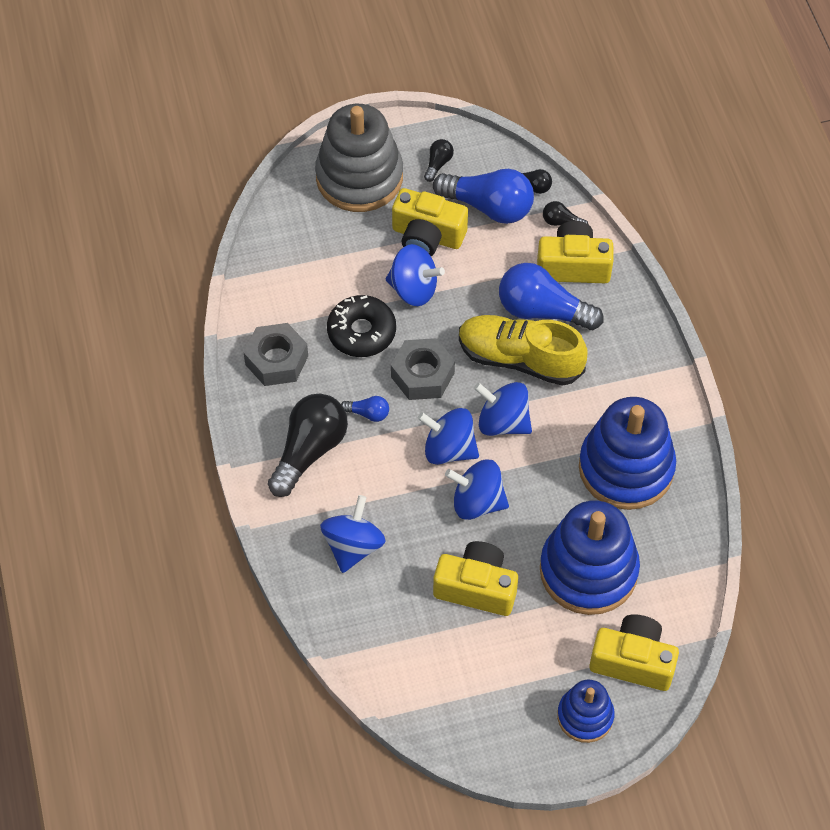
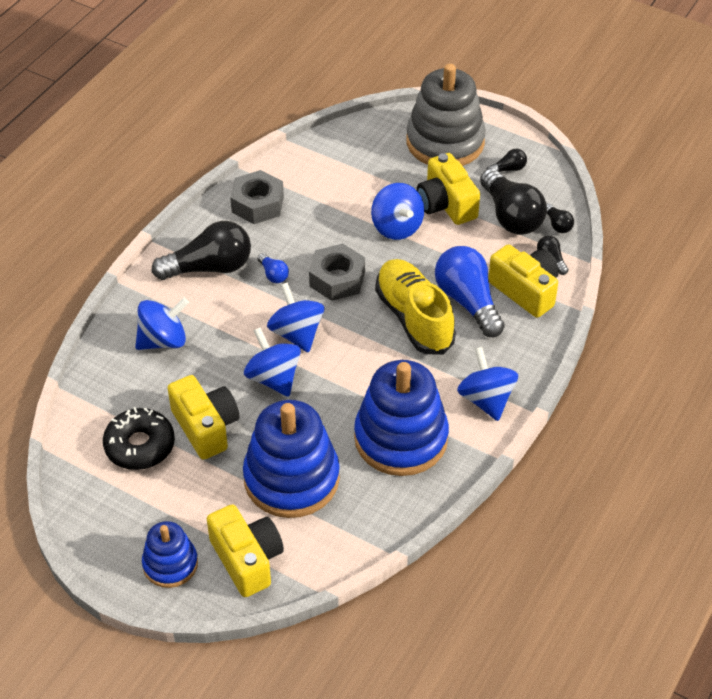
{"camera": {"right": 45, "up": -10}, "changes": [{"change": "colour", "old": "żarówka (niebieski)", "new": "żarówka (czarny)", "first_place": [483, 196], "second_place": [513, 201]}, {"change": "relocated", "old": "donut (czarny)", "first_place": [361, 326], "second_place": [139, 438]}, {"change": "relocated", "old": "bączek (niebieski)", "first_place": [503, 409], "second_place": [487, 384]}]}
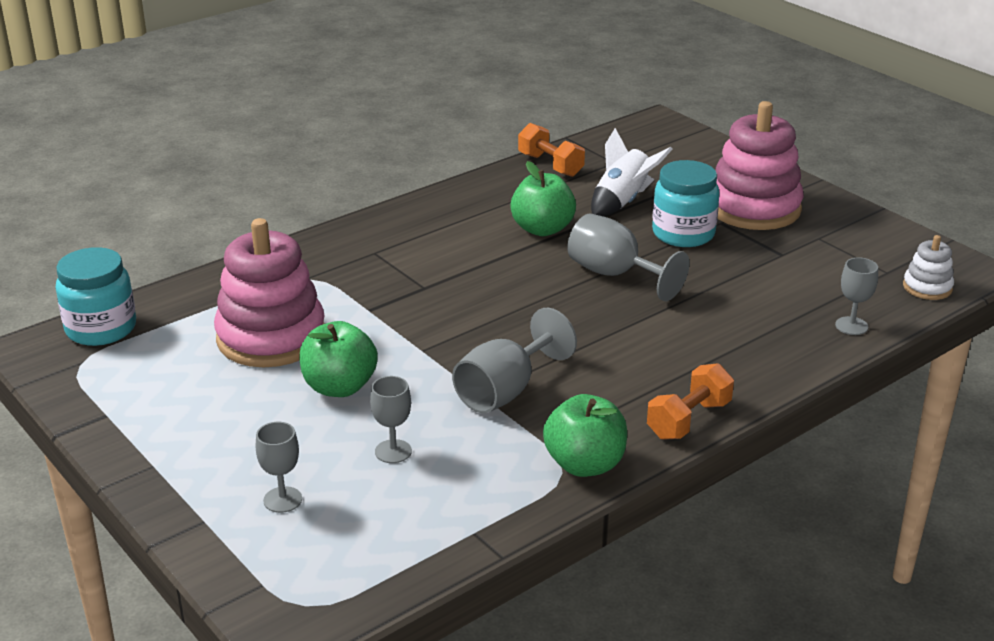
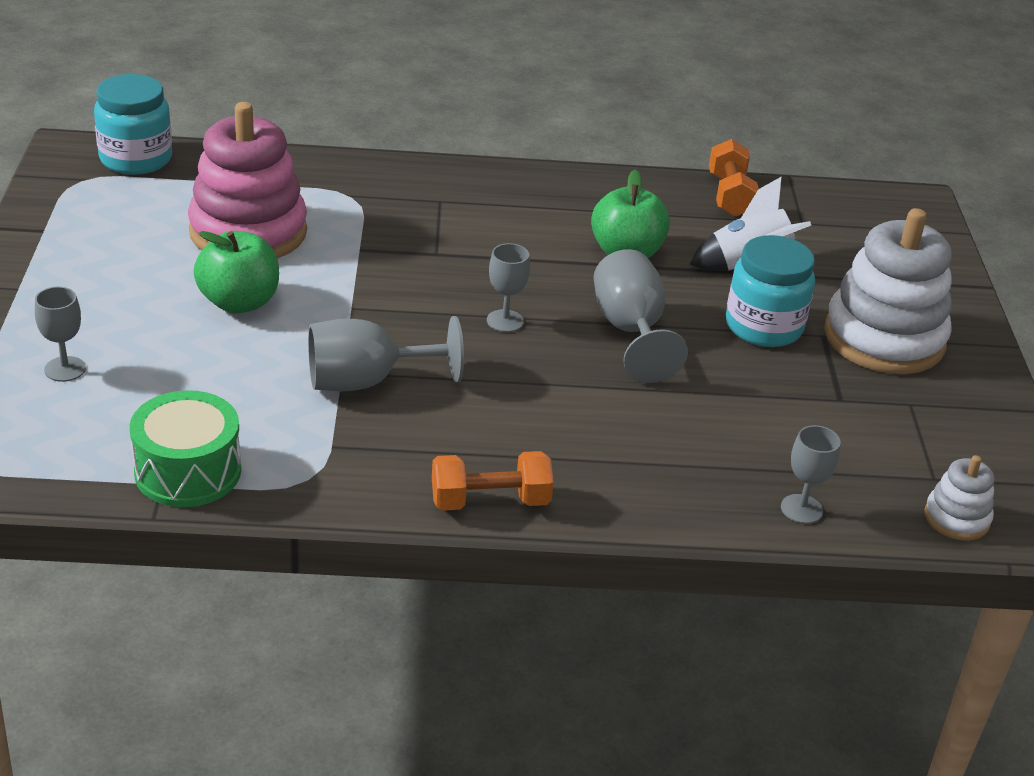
{"camera": {"right": 35, "up": 5}, "changes": [{"change": "colour", "old": "zabawka nakładanka (różowy)", "new": "zabawka nakładanka (biały)", "first_place": [760, 165], "second_place": [888, 291]}, {"change": "relocated", "old": "kielich (szary)", "first_place": [391, 419], "second_place": [508, 287]}, {"change": "missing", "old": "jabłko (zielony)", "first_place": [585, 435]}, {"change": "appeared", "new": "bęben (zielony)", "second_place": [185, 448]}]}
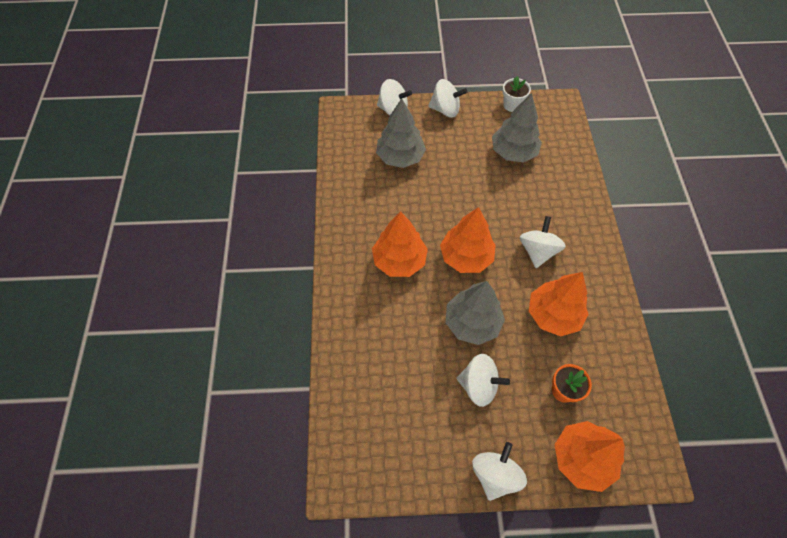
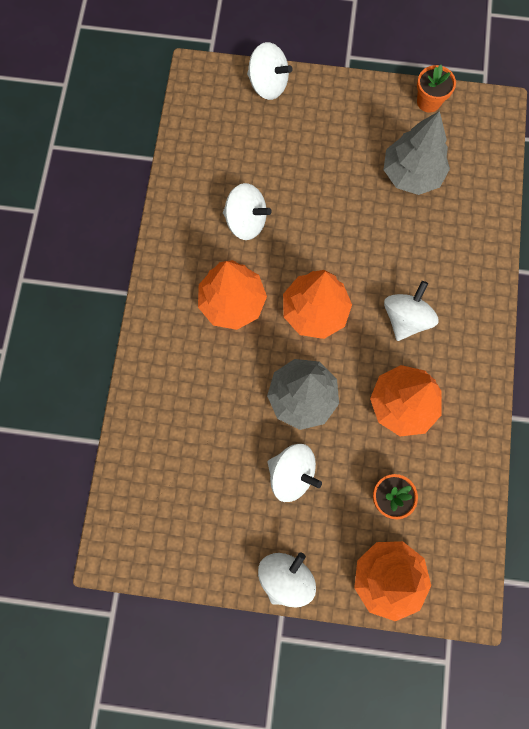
{"camera": {"right": 10, "up": 15}, "changes": [{"change": "colour", "old": "doniczka (biały)", "new": "doniczka (pomarańczowy)", "first_place": [516, 94], "second_place": [436, 89]}, {"change": "relocated", "old": "bączek (biały)", "first_place": [447, 98], "second_place": [247, 211]}, {"change": "missing", "old": "drzewko (szary)", "first_place": [401, 133]}]}
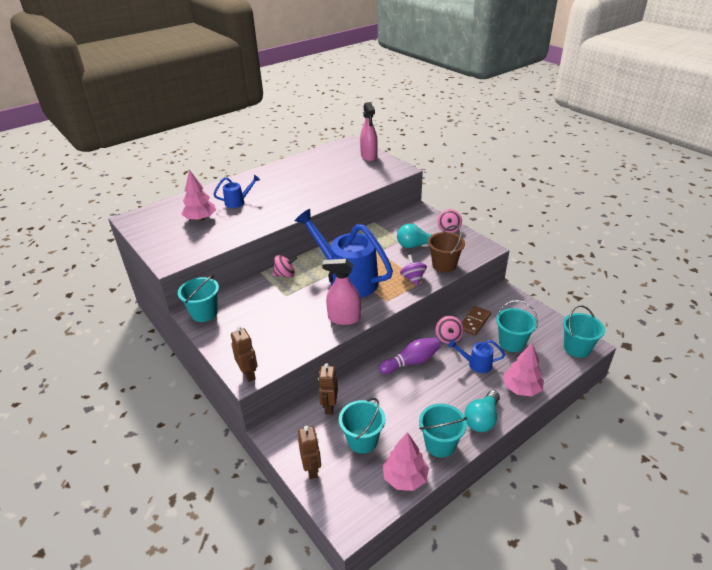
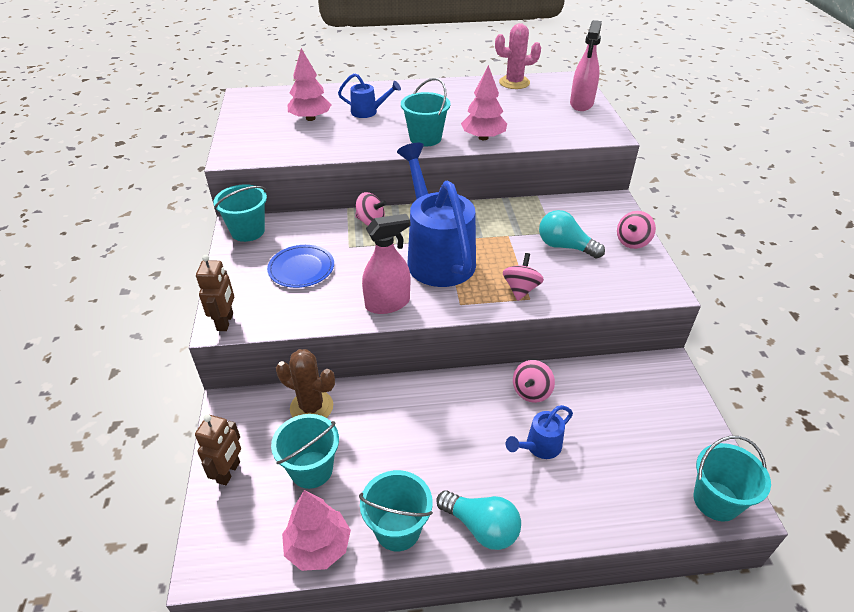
{"camera": {"right": 30, "up": 5}, "changes": [{"change": "missing", "old": "wiadro (brązowy)", "first_place": [446, 248]}, {"change": "colour", "old": "bączek (fioletowy)", "new": "bączek (różowy)", "first_place": [413, 270], "second_place": [523, 277]}, {"change": "spun", "old": "spryskiwacz (różowy)", "first_place": [341, 292], "second_place": [386, 264], "degrees": 120}, {"change": "relocated", "old": "wiadro (turkusowy)", "first_place": [517, 326], "second_place": [425, 112]}, {"change": "missing", "old": "kostka domina (brązowy)", "first_place": [476, 321]}, {"change": "missing", "old": "kręgiel (fioletowy)", "first_place": [410, 355]}, {"change": "spun", "old": "konewka (niebieski)", "first_place": [476, 356], "second_place": [539, 432], "degrees": -75}, {"change": "relocated", "old": "drzewko (różowy)", "first_place": [523, 369], "second_place": [484, 102]}, {"change": "exchanged", "old": "robot (brązowy)", "new": "kaktus (brązowy)", "first_place": [328, 389], "second_place": [305, 383]}, {"change": "spun", "old": "żarówka (turkusowy)", "first_place": [482, 411], "second_place": [478, 520], "degrees": -120}, {"change": "appeared", "new": "kaktus (różowy)", "second_place": [518, 56]}, {"change": "appeared", "new": "talerz (niebieski)", "second_place": [300, 266]}]}
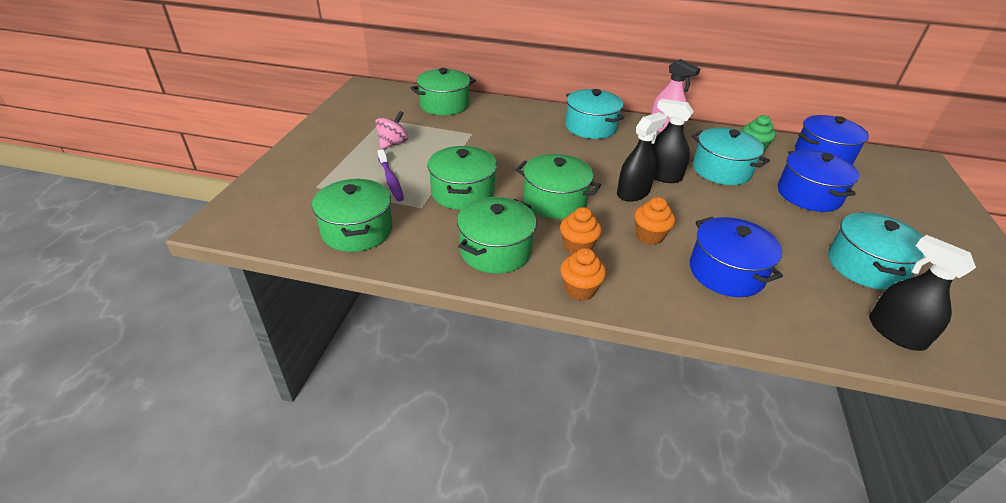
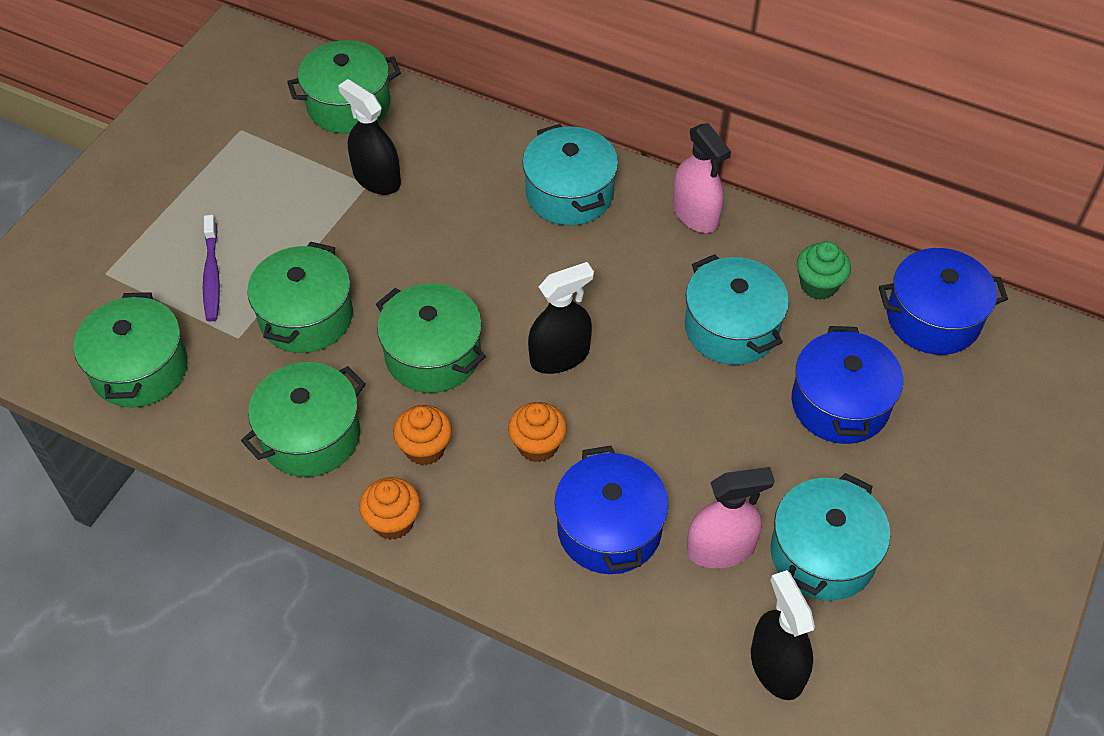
{"camera": {"right": 15, "up": 15}, "changes": [{"change": "relocated", "old": "spryskiwacz (czarny)", "first_place": [673, 141], "second_place": [369, 137]}, {"change": "missing", "old": "bączek (różowy)", "first_place": [391, 130]}, {"change": "appeared", "new": "spryskiwacz (różowy)", "second_place": [731, 517]}]}
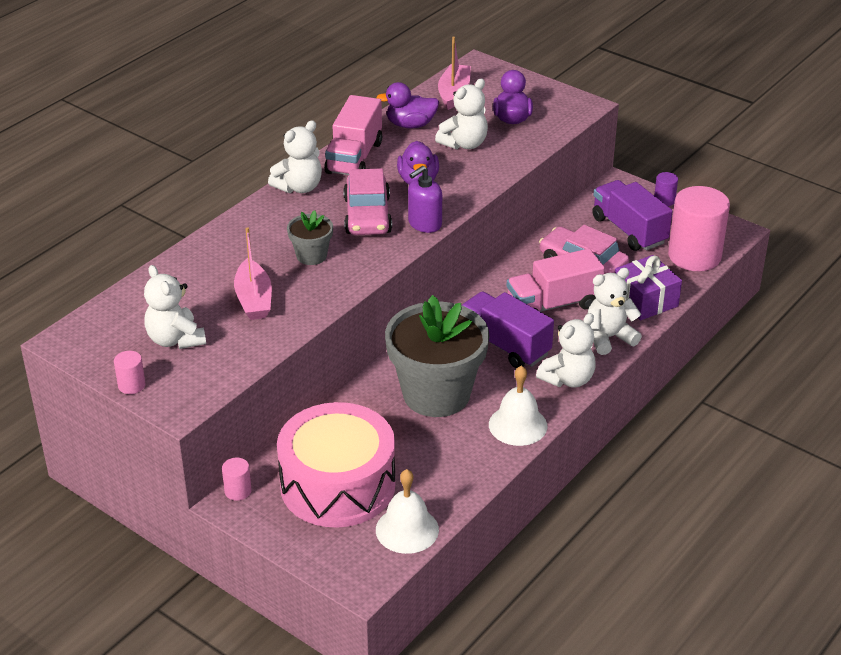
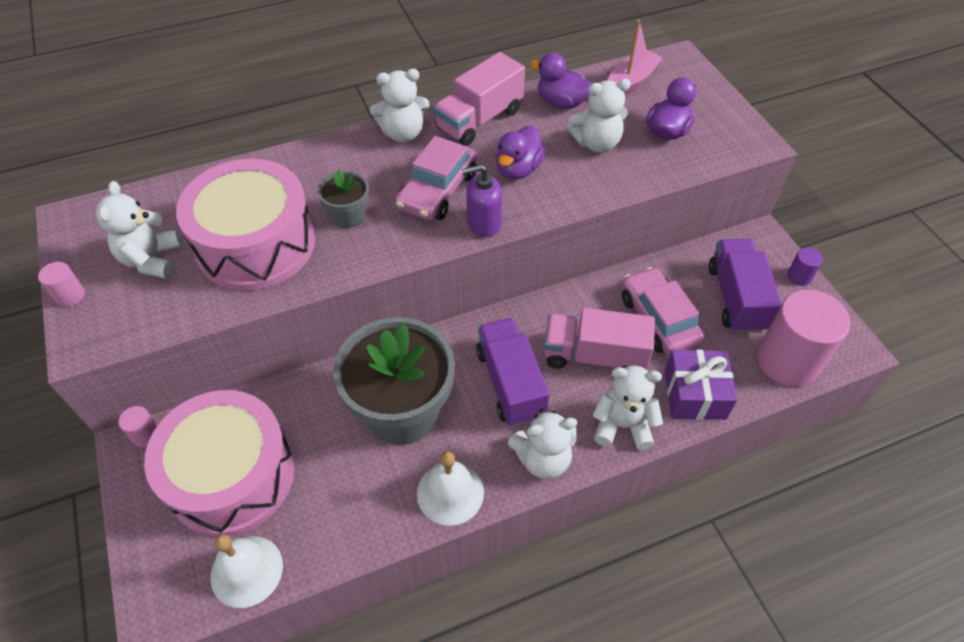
{"camera": {"right": 30, "up": 15}, "changes": [{"change": "exchanged", "old": "łódka (różowy)", "new": "bęben (różowy)", "first_place": [253, 273], "second_place": [245, 225]}]}
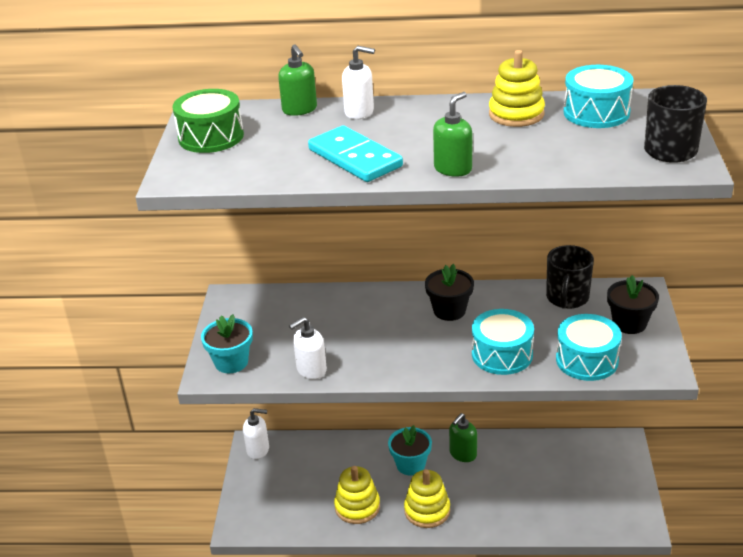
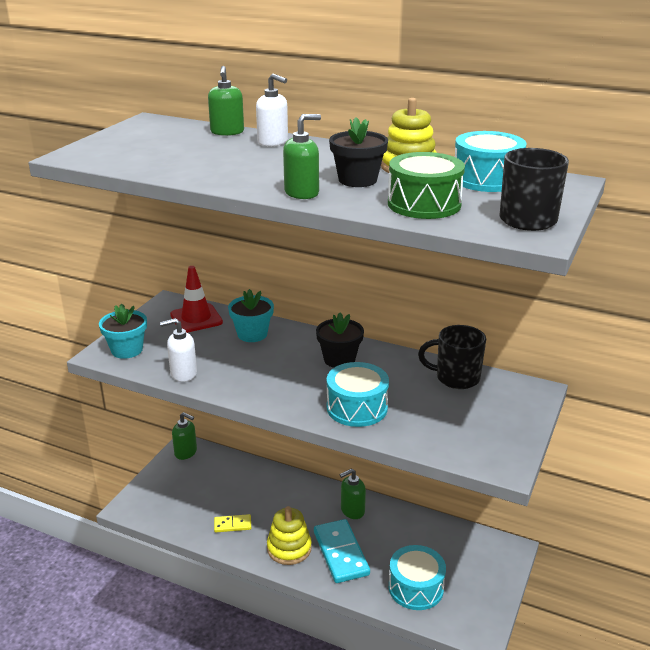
{"camera": {"right": 20, "up": -5}, "changes": [{"change": "relocated", "old": "bęben (zielony)", "first_place": [208, 121], "second_place": [426, 185]}, {"change": "relocated", "old": "kostka domina (turkusowy)", "first_place": [355, 154], "second_place": [342, 551]}, {"change": "spun", "old": "kubek (czarny)", "first_place": [570, 277], "second_place": [452, 357], "degrees": 60}, {"change": "relocated", "old": "doniczka (czarny)", "first_place": [633, 304], "second_place": [358, 152]}, {"change": "relocated", "old": "bęben (turkusowy)", "first_place": [589, 347], "second_place": [417, 577]}, {"change": "colour", "old": "dozownik mydła (biały)", "new": "dozownik mydła (zielony)", "first_place": [256, 433], "second_place": [184, 436]}, {"change": "relocated", "old": "doniczka (turkusowy)", "first_place": [410, 450], "second_place": [251, 315]}, {"change": "exchanged", "old": "zabawka nakładanka (żółty)", "new": "kostka domina (żółty)", "first_place": [357, 495], "second_place": [232, 523]}, {"change": "appeared", "new": "pachołek (czerwony)", "second_place": [196, 299]}]}
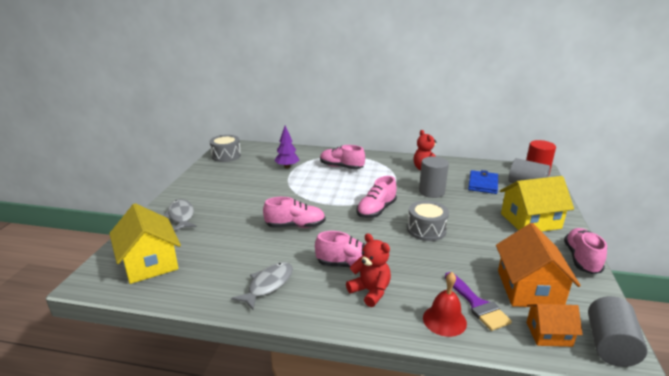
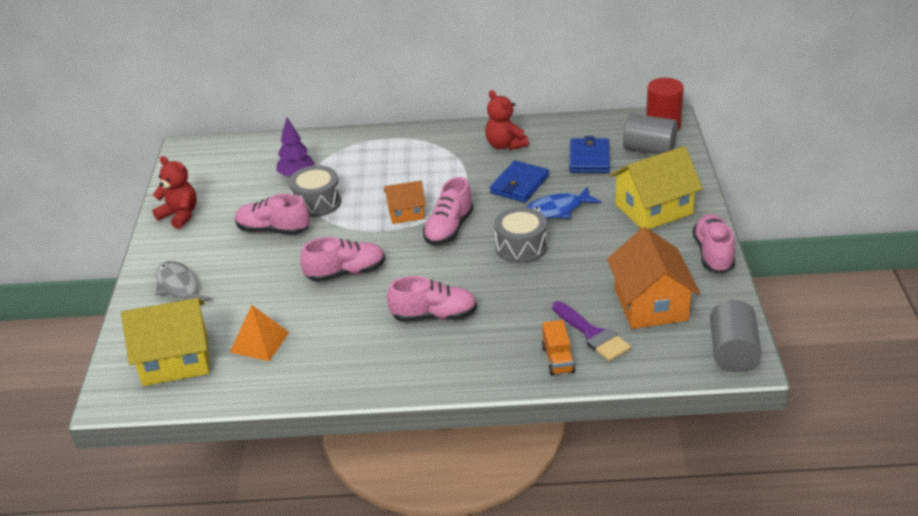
{"camera": {"right": -10, "up": 10}, "changes": [{"change": "relocated", "old": "bęben (szary)", "first_place": [225, 148], "second_place": [315, 191]}, {"change": "relocated", "old": "but (różowy)", "first_place": [342, 157], "second_place": [272, 214]}, {"change": "exchanged", "old": "walec (szary)", "new": "portfel (niebieski)", "first_place": [434, 177], "second_place": [519, 181]}, {"change": "spun", "old": "domek (żółty)", "first_place": [145, 243], "second_place": [165, 342], "degrees": -60}, {"change": "relocated", "old": "miś (czerwony)", "first_place": [368, 270], "second_place": [174, 192]}, {"change": "missing", "old": "ryba (szary)", "first_place": [262, 286]}, {"change": "exchanged", "old": "dzwonek (czerwony)", "new": "ciężarówka (pomarańczowy)", "first_place": [445, 304], "second_place": [558, 348]}, {"change": "relocated", "old": "domek (pomarańczowy)", "first_place": [555, 325], "second_place": [405, 202]}, {"change": "appeared", "new": "ryba (niebieski)", "second_place": [563, 203]}, {"change": "appeared", "new": "piramida (pomarańczowy)", "second_place": [259, 333]}]}
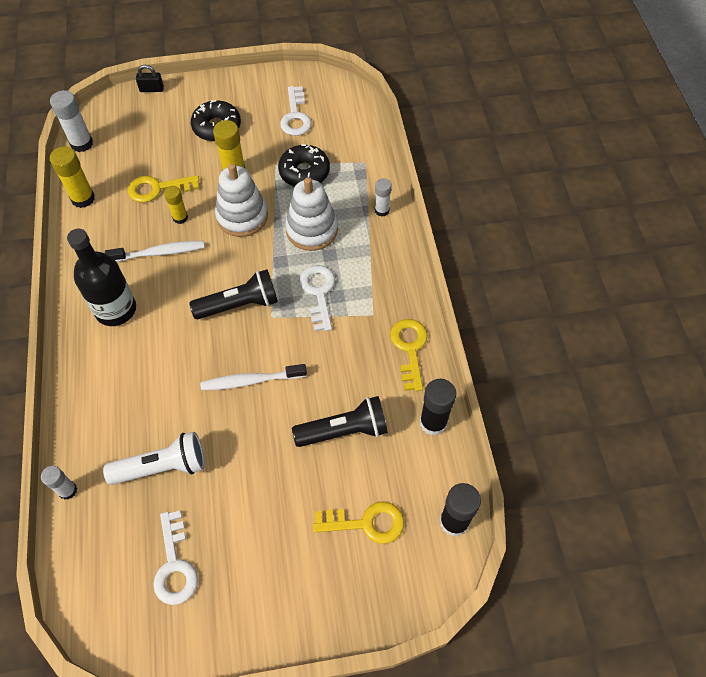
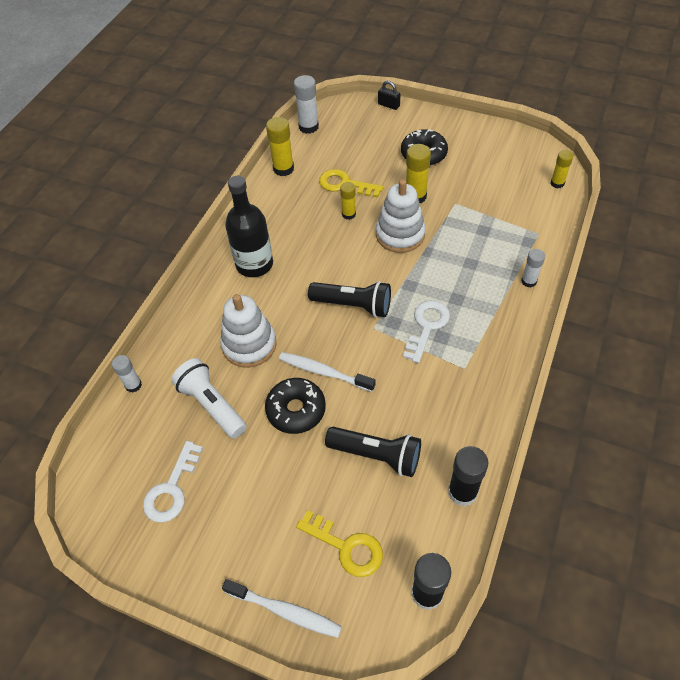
{"camera": {"right": 35, "up": -5}, "changes": [{"change": "missing", "old": "klucz (biały)", "first_place": [296, 111]}, {"change": "relocated", "old": "donut (czarny)", "first_place": [304, 165], "second_place": [295, 406]}, {"change": "relocated", "old": "zabawka nakładanka (biały)", "first_place": [311, 214], "second_place": [248, 331]}, {"change": "relocated", "old": "szczoteczka do zębów (biały)", "first_place": [155, 251], "second_place": [282, 608]}, {"change": "missing", "old": "klucz (żółty)", "first_place": [409, 355]}, {"change": "spun", "old": "latarka (biały)", "first_place": [154, 458], "second_place": [209, 398], "degrees": -150}, {"change": "appeared", "new": "klej w sztyfcie (żółty)", "second_place": [561, 169]}]}
